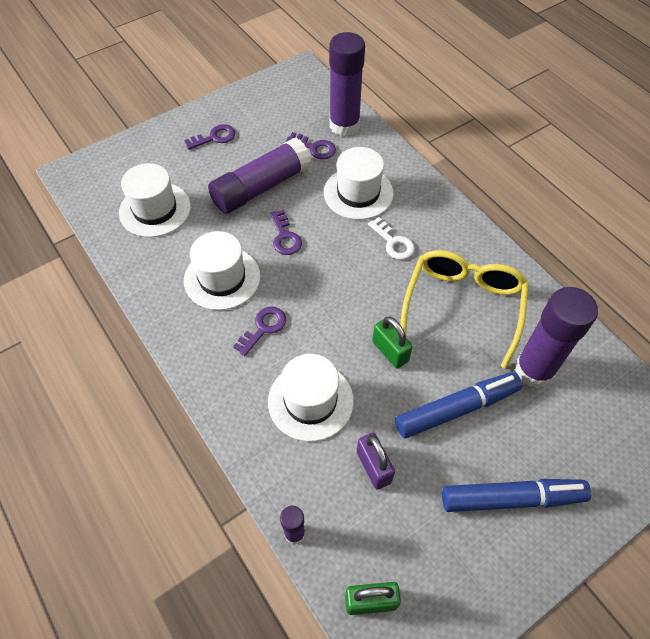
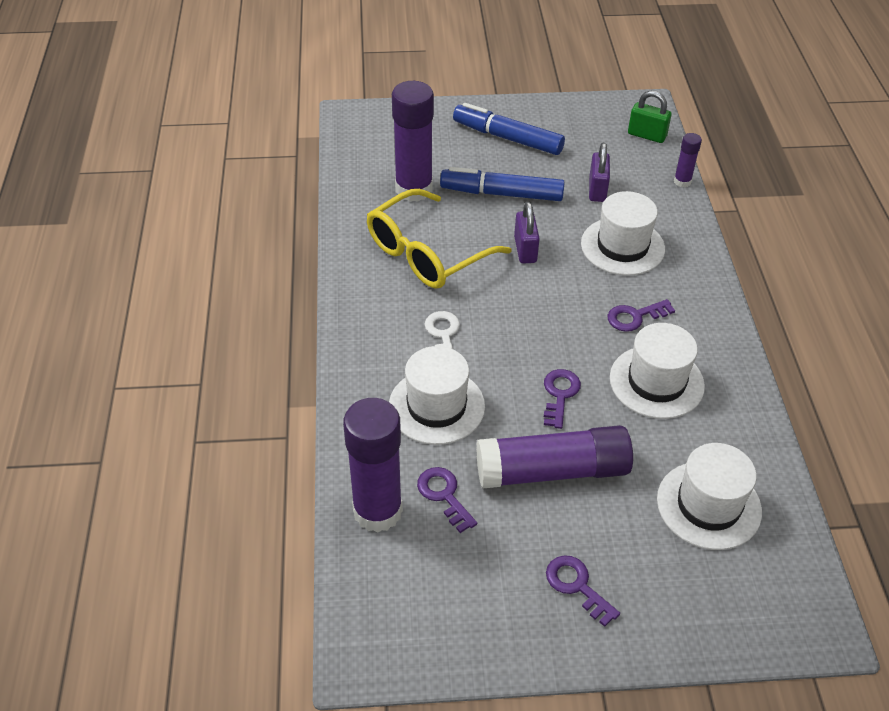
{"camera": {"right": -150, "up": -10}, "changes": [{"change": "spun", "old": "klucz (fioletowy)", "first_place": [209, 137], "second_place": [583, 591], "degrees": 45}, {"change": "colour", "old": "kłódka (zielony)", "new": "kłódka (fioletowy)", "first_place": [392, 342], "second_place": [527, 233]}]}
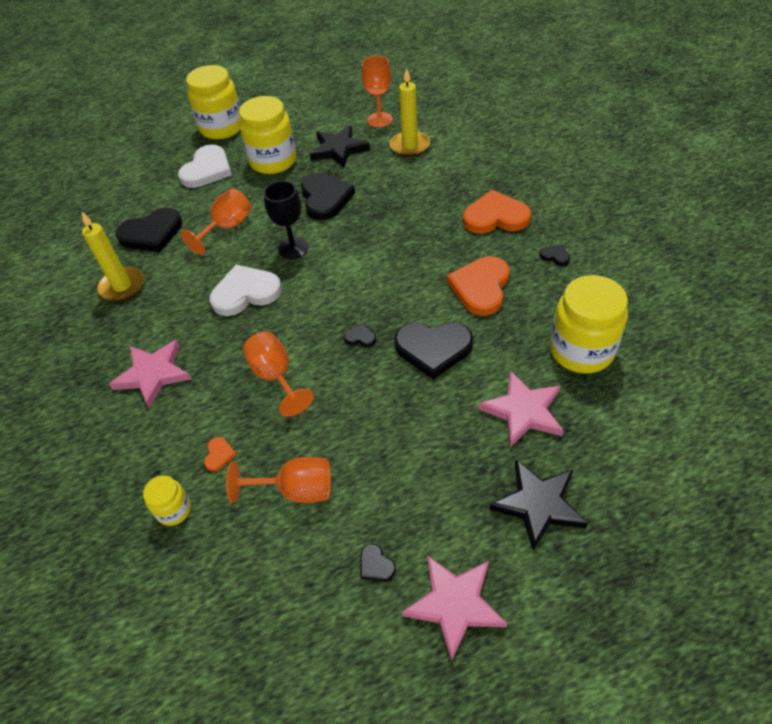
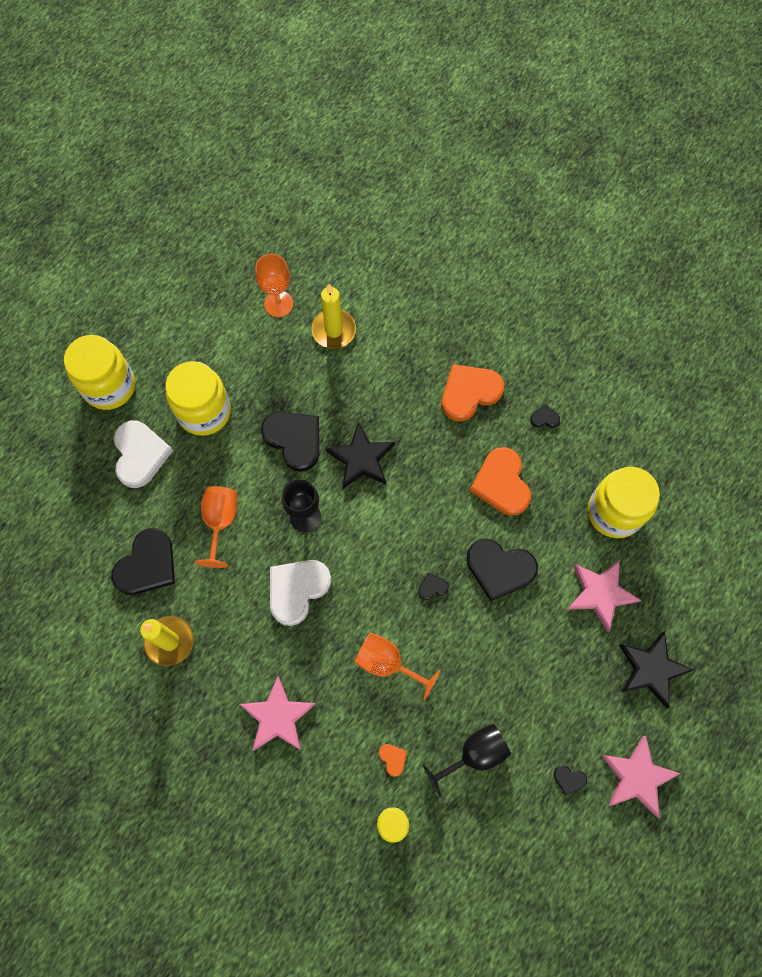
{"camera": {"right": -35, "up": 20}, "changes": [{"change": "relocated", "old": "gwiazda (czarny)", "first_place": [340, 146], "second_place": [360, 455]}, {"change": "spun", "old": "serce (czarny)", "first_place": [433, 351], "second_place": [502, 569], "degrees": 45}, {"change": "colour", "old": "kielich (pomarańczowy)", "new": "kielich (czarny)", "first_place": [278, 480], "second_place": [467, 760]}]}
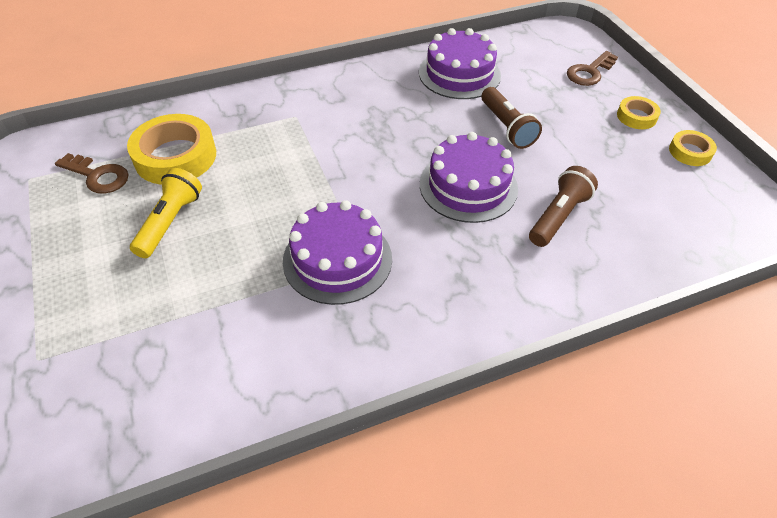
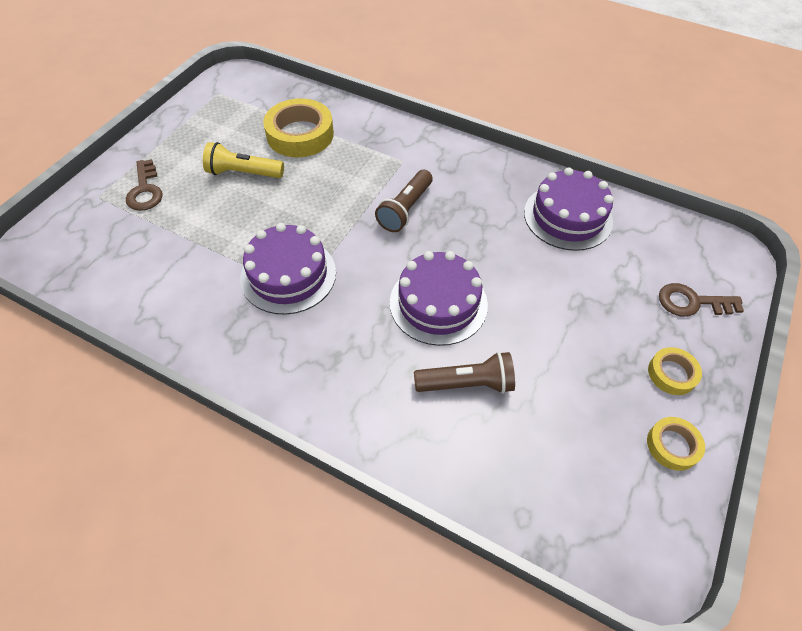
{"camera": {"right": 50, "up": 5}, "changes": [{"change": "relocated", "old": "latarka (brązowy)", "first_place": [512, 118], "second_place": [404, 201]}, {"change": "relocated", "old": "klucz (brązowy)", "first_place": [92, 173], "second_place": [144, 185]}, {"change": "spun", "old": "latarka (żółty)", "first_place": [166, 213], "second_place": [243, 160], "degrees": -150}]}
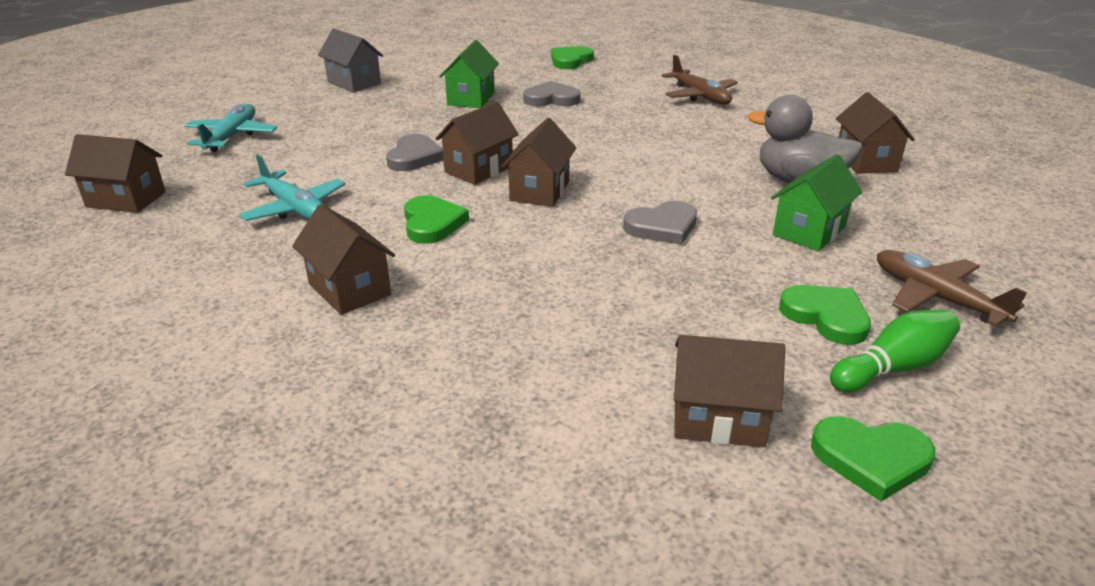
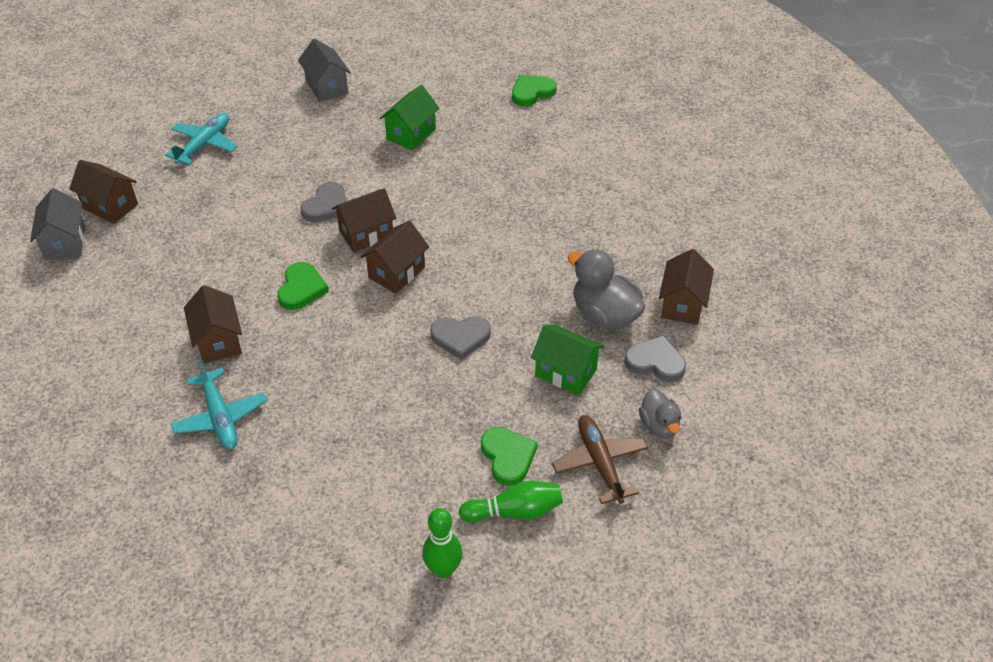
{"camera": {"right": 20, "up": 15}, "changes": [{"change": "missing", "old": "samolot (brązowy)", "first_place": [699, 80]}, {"change": "relocated", "old": "serce (szary)", "first_place": [552, 93], "second_place": [655, 358]}, {"change": "relocated", "old": "samolot (turkusowy)", "first_place": [292, 187], "second_place": [219, 403]}, {"change": "spun", "old": "domek (zielony)", "first_place": [816, 202], "second_place": [567, 359], "degrees": 60}, {"change": "missing", "old": "domek (brązowy)", "first_place": [729, 391]}, {"change": "exchanged", "old": "serce (zielony)", "new": "kręgiel (zielony)", "first_place": [873, 458], "second_place": [442, 543]}, {"change": "appeared", "new": "domek (szary)", "second_place": [57, 224]}, {"change": "appeared", "new": "kaczka (szary)", "second_place": [660, 413]}]}
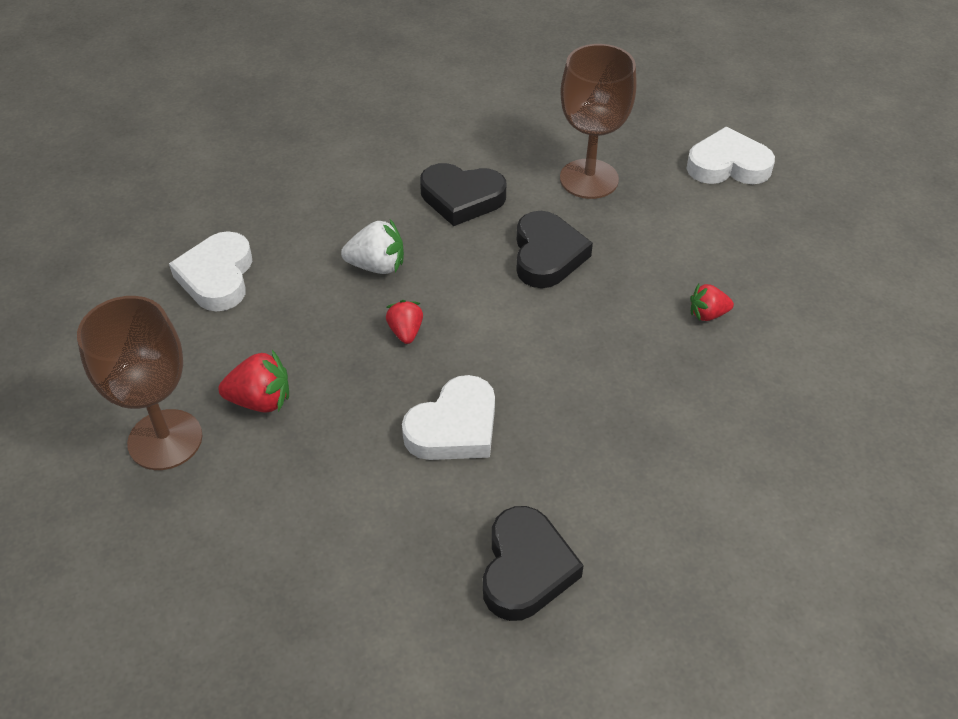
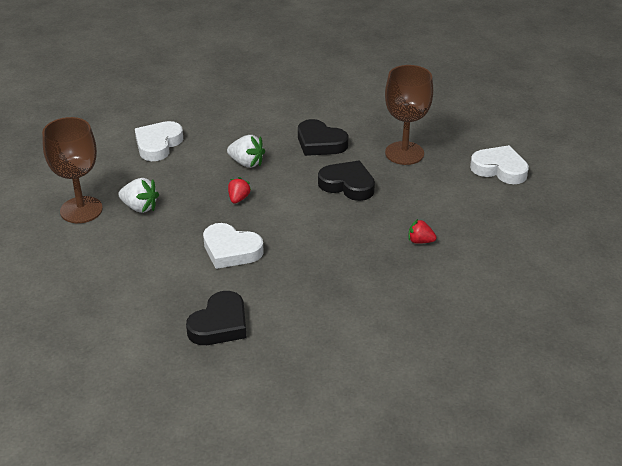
{"camera": {"right": 25, "up": -10}, "changes": [{"change": "spun", "old": "serce (czarny)", "first_place": [554, 249], "second_place": [346, 181], "degrees": -90}, {"change": "colour", "old": "truskawka (czerwony)", "new": "truskawka (biały)", "first_place": [253, 381], "second_place": [138, 195]}, {"change": "spun", "old": "serce (biały)", "first_place": [448, 417], "second_place": [233, 246], "degrees": 45}]}
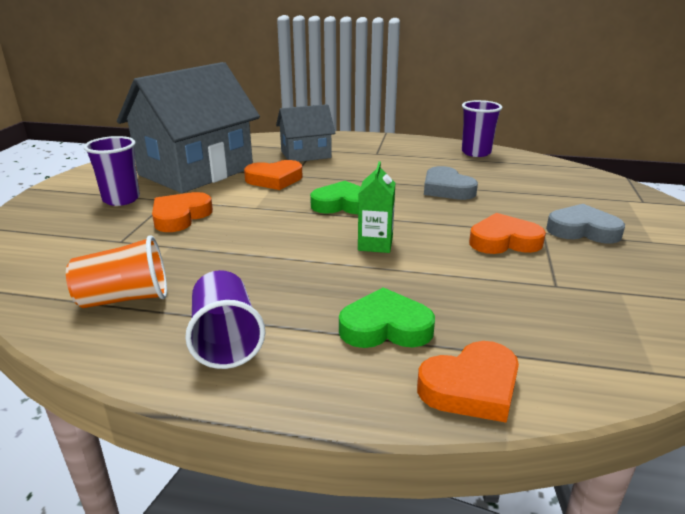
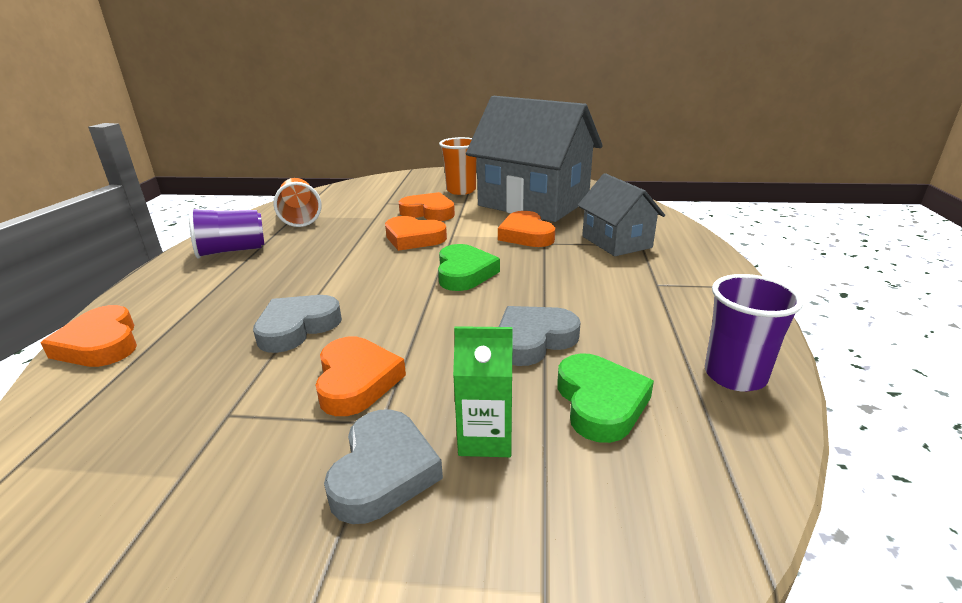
{"camera": {"right": 85, "up": 0}, "changes": [{"change": "colour", "old": "szklanka (fioletowy)", "new": "szklanka (pomarańczowy)", "first_place": [112, 171], "second_place": [458, 166]}, {"change": "relocated", "old": "karton mleka (zielony)", "first_place": [376, 207], "second_place": [483, 391]}, {"change": "relocated", "old": "serce (zielony)", "first_place": [387, 317], "second_place": [605, 398]}, {"change": "appeared", "new": "serce (pomarańczowy)", "second_place": [416, 233]}, {"change": "appeared", "new": "serce (szary)", "second_place": [297, 324]}]}
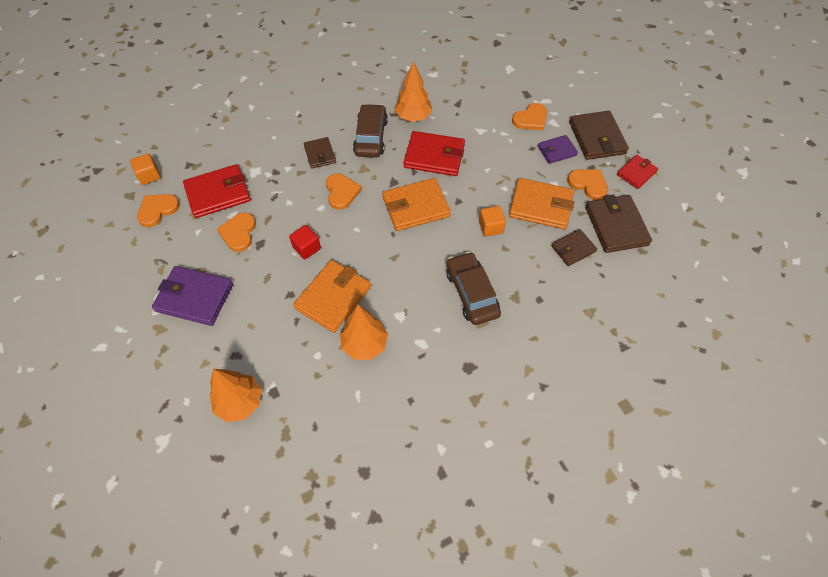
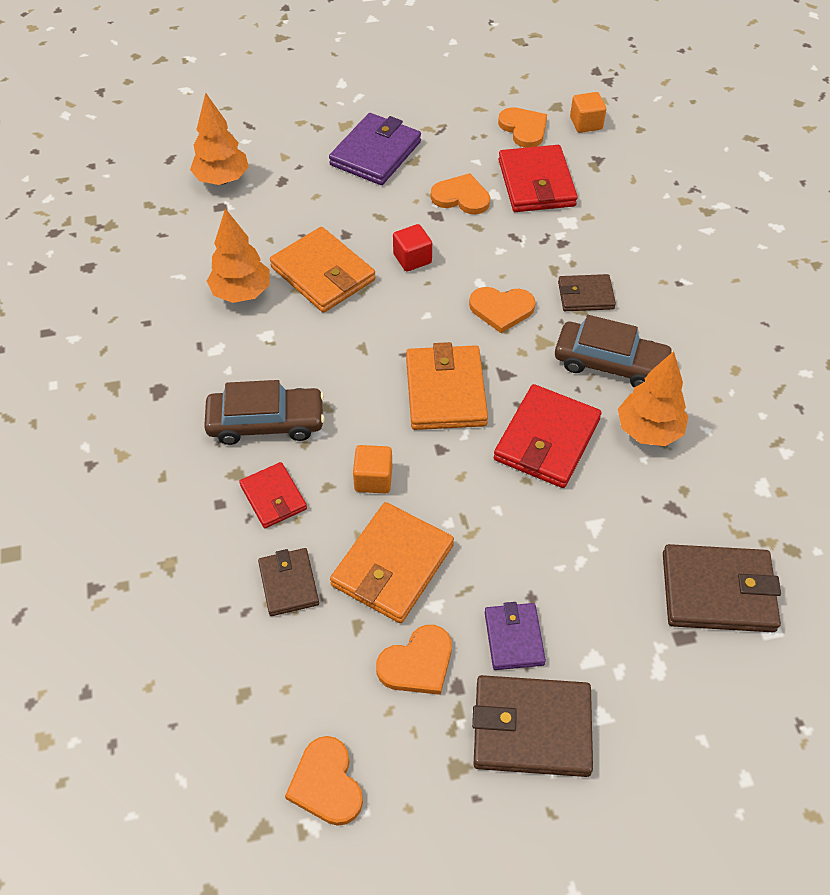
{"camera": {"right": 105, "up": -5}, "changes": [{"change": "relocated", "old": "serce (pomarańczowy)", "first_place": [529, 116], "second_place": [324, 781]}, {"change": "relocated", "old": "portfel (czerwony)", "first_place": [637, 172], "second_place": [273, 495]}, {"change": "relocated", "old": "portfel (brązowy)", "first_place": [618, 223], "second_place": [722, 588]}]}
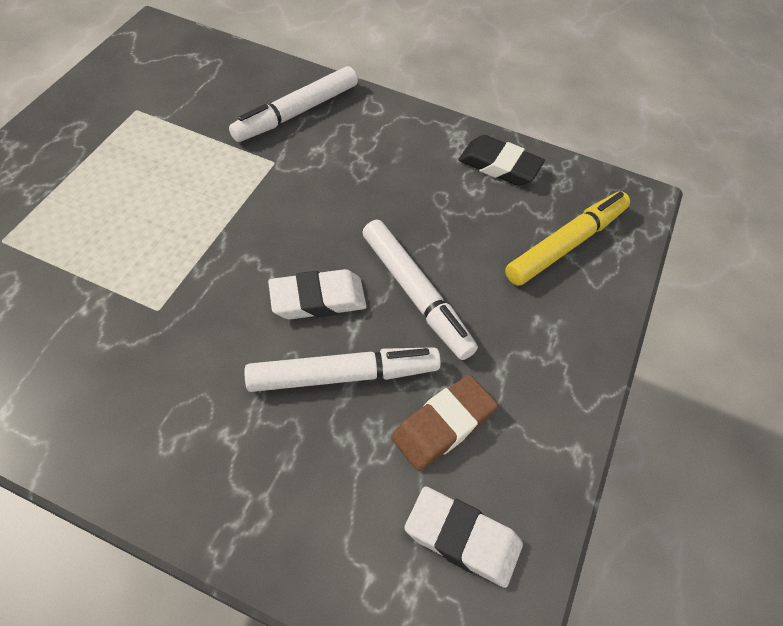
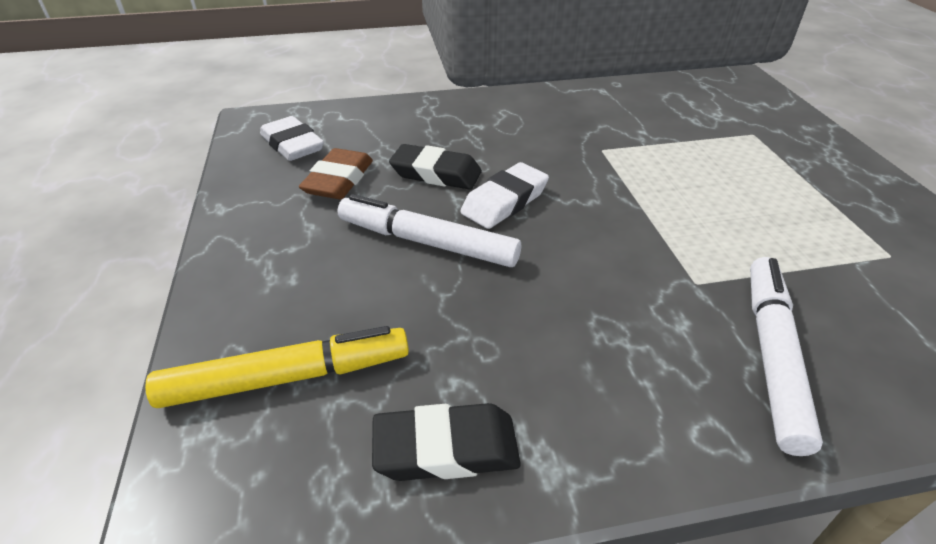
{"camera": {"right": 150, "up": -15}, "changes": [{"change": "spun", "old": "flamaster (żółty)", "first_place": [567, 238], "second_place": [277, 367], "degrees": -120}, {"change": "exchanged", "old": "flamaster (biały)", "new": "gumka do mazania (czarny)", "first_place": [342, 369], "second_place": [435, 167]}, {"change": "spun", "old": "gumka do mazania (biały)", "first_place": [463, 537], "second_place": [292, 138], "degrees": 60}]}
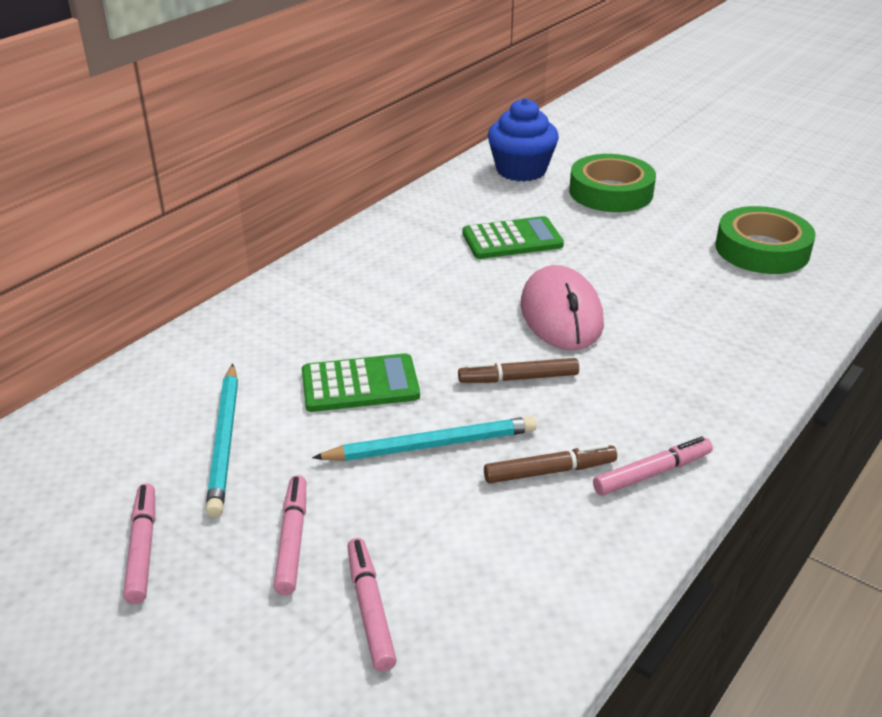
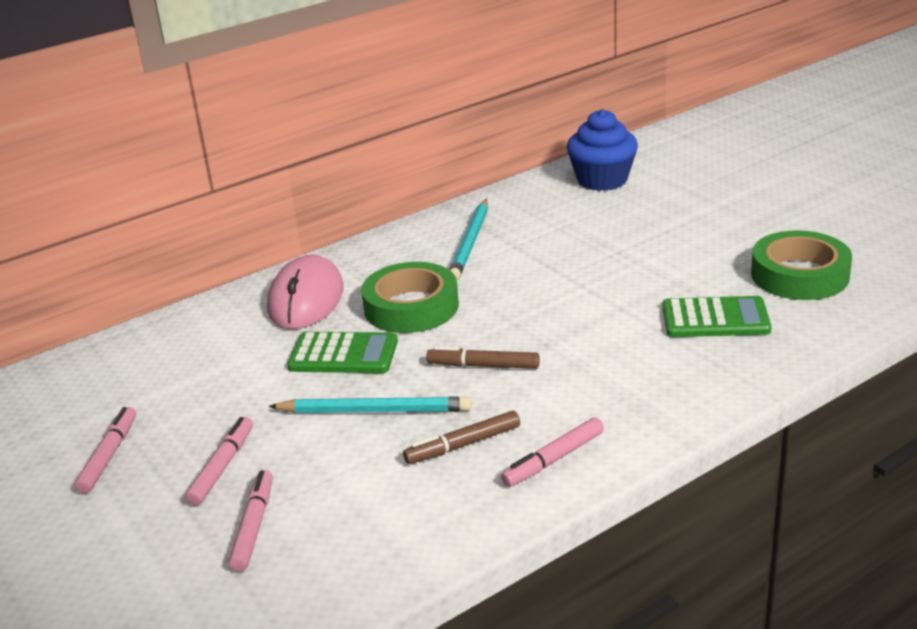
{"camera": {"right": 20, "up": -5}, "changes": [{"change": "relocated", "old": "taśma klejąca (zielony)", "first_place": [612, 183], "second_place": [410, 297]}, {"change": "relocated", "old": "kalkulator (zielony)", "first_place": [513, 237], "second_place": [717, 316]}, {"change": "relocated", "old": "myszka (różowy)", "first_place": [562, 307], "second_place": [305, 292]}, {"change": "relocated", "old": "ołówek (turkusowy)", "first_place": [221, 441], "second_place": [469, 239]}, {"change": "spun", "old": "flamaster (różowy)", "first_place": [653, 466], "second_place": [552, 452], "degrees": 150}, {"change": "spun", "old": "flamaster (brązowy)", "first_place": [550, 463], "second_place": [461, 437], "degrees": 150}]}
